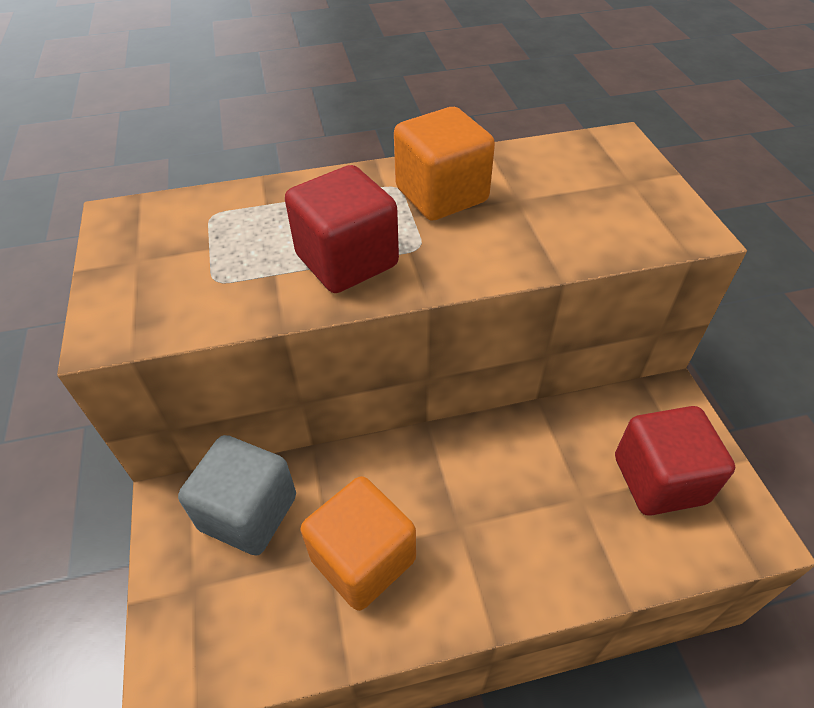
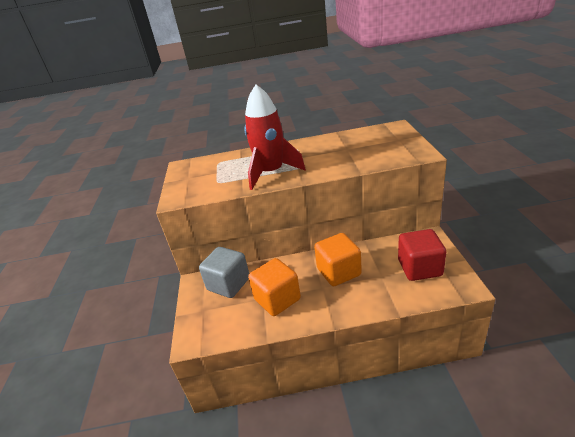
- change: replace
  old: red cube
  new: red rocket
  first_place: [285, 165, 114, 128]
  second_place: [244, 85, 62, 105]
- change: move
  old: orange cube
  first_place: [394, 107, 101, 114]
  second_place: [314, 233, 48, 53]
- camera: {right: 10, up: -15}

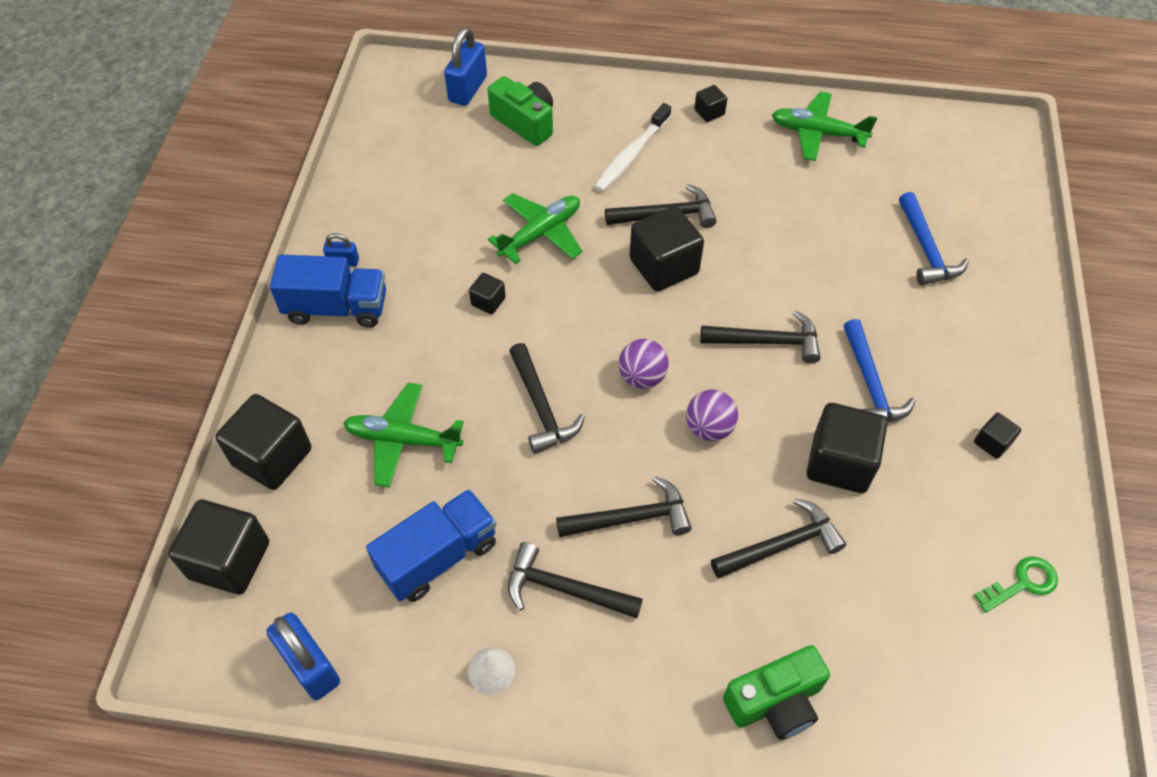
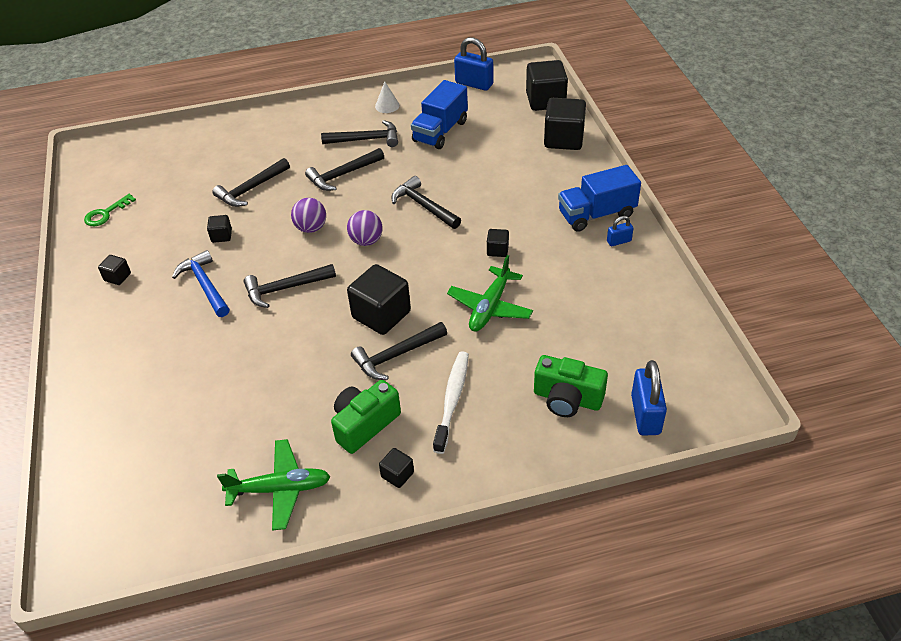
- change: delete
  old: green plane
  first_place: [343, 383, 121, 105]
- change: move
  old: green camera
  first_place: [723, 645, 107, 95]
  second_place: [331, 380, 70, 74]
- change: resize
  old: black cube
  first_place: [806, 403, 82, 90]
  second_place: [207, 215, 25, 28]
  factor: 0.48
- change: delete
  old: blue hammer
  first_place: [899, 192, 70, 93]
- camera: {right: 160, up: -10}

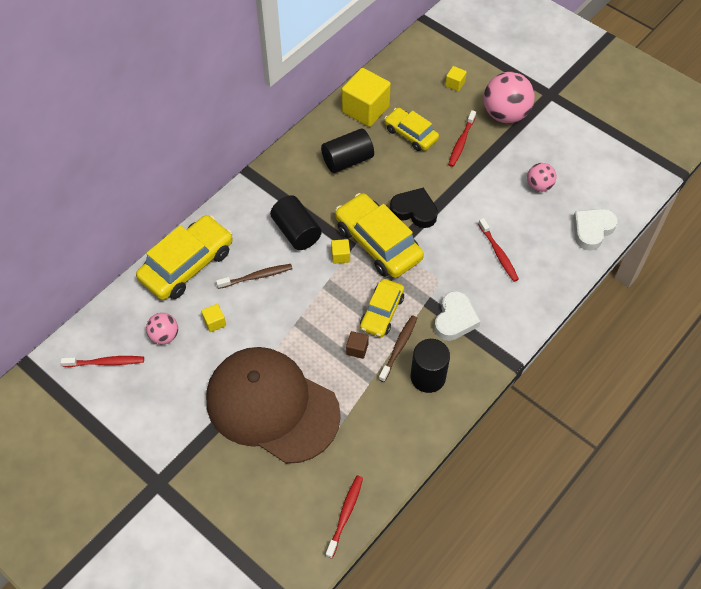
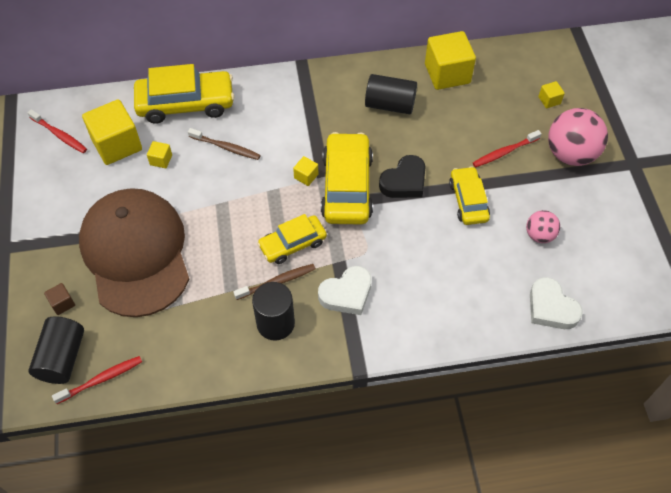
- change: replace
  old: pink ball
  new: yellow cube
  first_place: [146, 313, 32, 31]
  second_place: [82, 100, 60, 65]
- change: move
  old: black cylinder
  first_place: [270, 195, 52, 55]
  second_place: [28, 316, 56, 68]
- change: move
  old: brown cube
  first_place: [346, 331, 23, 28]
  second_place: [44, 283, 31, 32]
- change: move
  old: yellow car
  first_place: [384, 108, 55, 43]
  second_place: [449, 166, 41, 59]
- change: rotate
  old: black heart
  first_place: [390, 187, 48, 41]
  second_place: [379, 155, 46, 43]
  degrees: 75
- change: delete
  old: red toothbrush
  first_place: [478, 218, 41, 64]
- change: rotate
  old: white heart
  first_place: [573, 209, 45, 42]
  second_place: [530, 277, 53, 52]
  degrees: -120
- camera: {right: 40, up: 0}

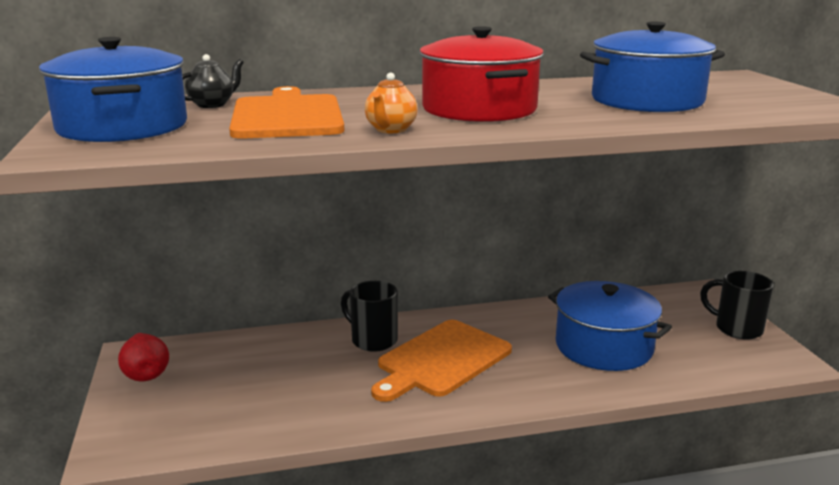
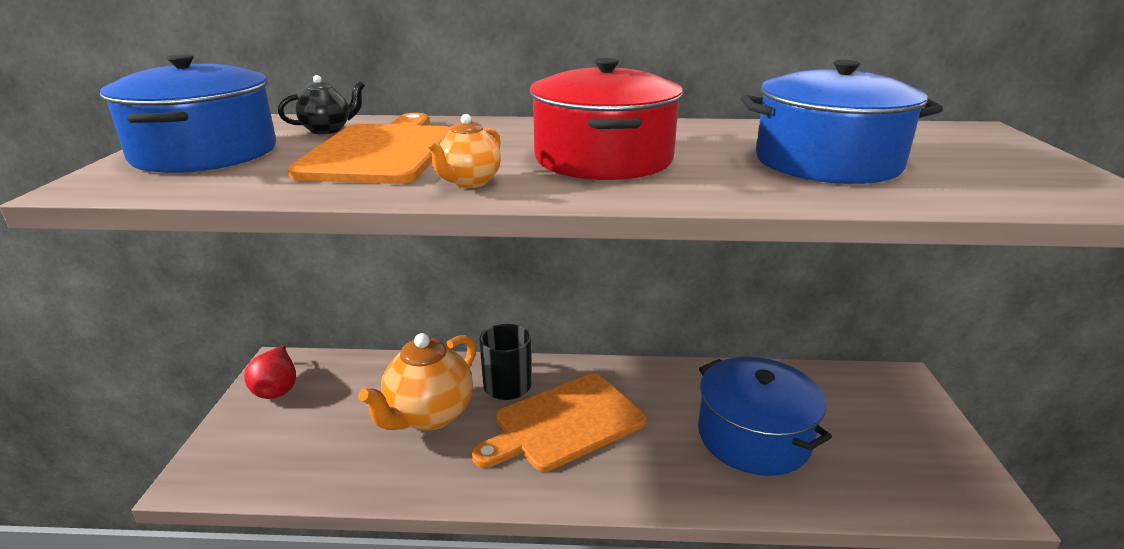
- change: delete
  old: black mug
  first_place: [700, 271, 74, 69]
- change: insert
  new: orange teapot
  second_place: [358, 333, 118, 98]
- camera: {right: 15, up: 5}

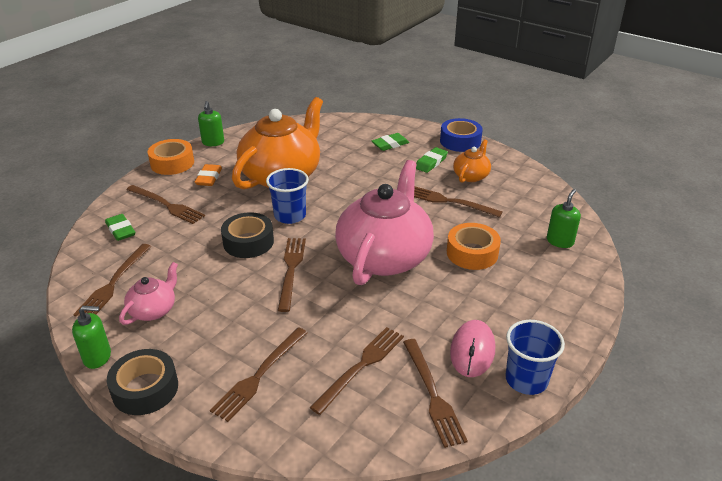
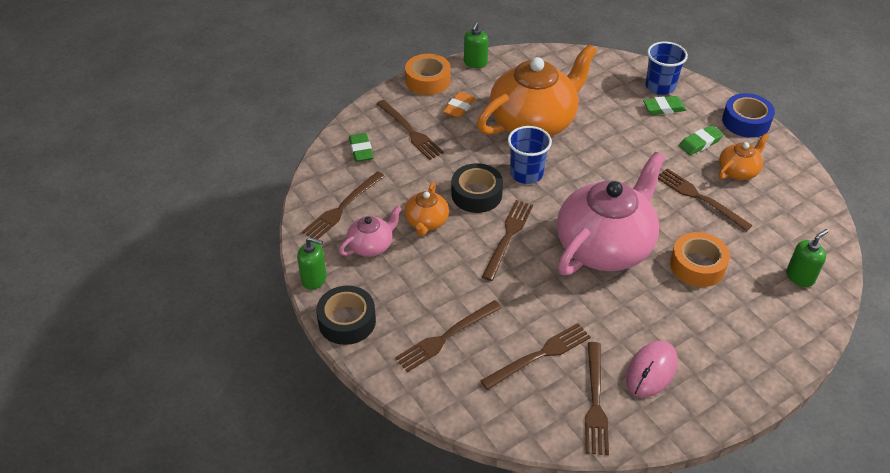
- change: move
  old: blue cup
  first_place: [505, 320, 60, 75]
  second_place: [645, 42, 43, 53]
- change: insert
  new: orange teapot
  second_place: [404, 182, 45, 54]
- camera: {right: 20, up: 10}

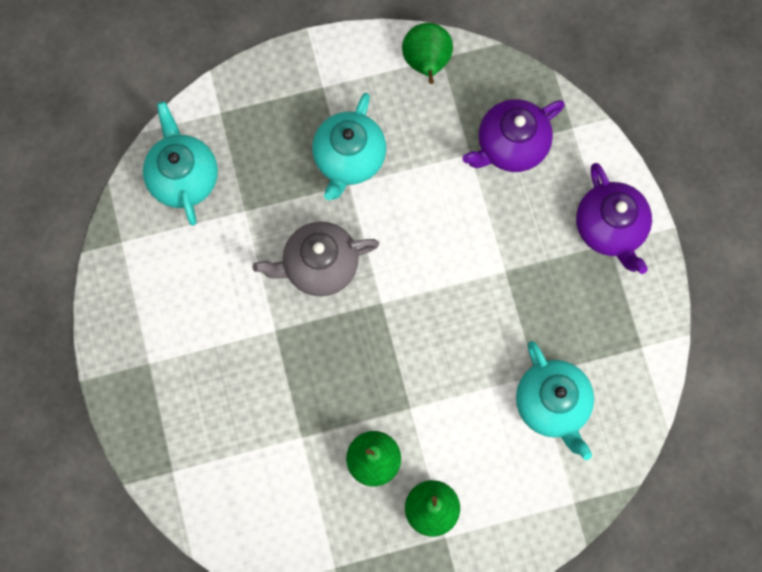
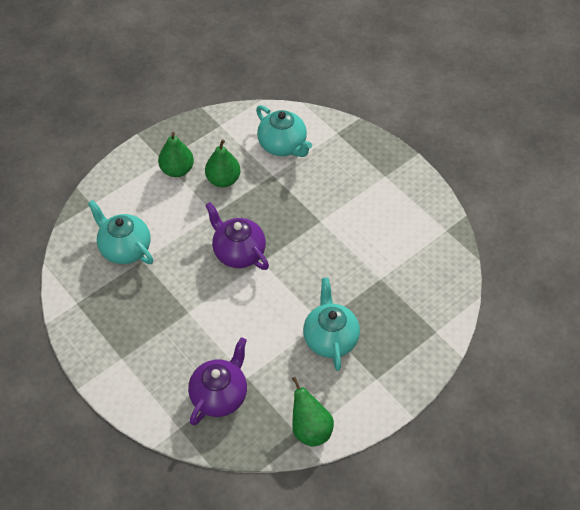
- change: move
  old: turquoise teapot
  first_place: [143, 101, 75, 125]
  second_place: [256, 105, 56, 52]
- change: delete
  old: grey teapot
  first_place: [253, 221, 126, 75]
- change: move
  old: purple teapot
  first_place: [576, 163, 76, 111]
  second_place: [205, 202, 64, 68]
- camera: {right: 155, up: -20}

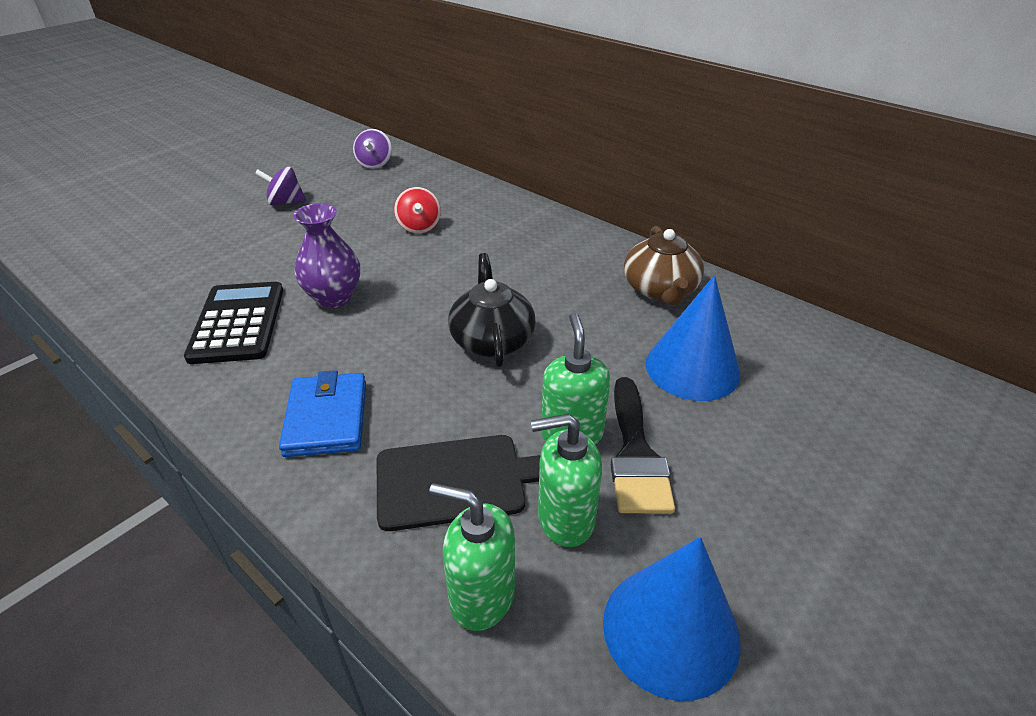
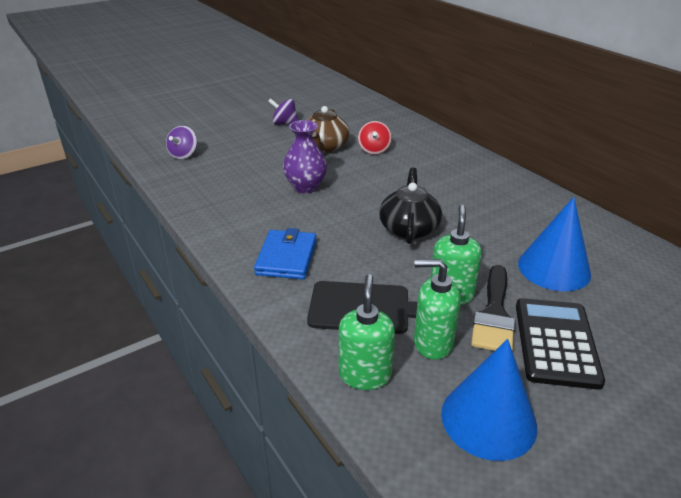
- change: move
  old: black calculator
  first_place: [184, 282, 99, 82]
  second_place: [516, 298, 89, 92]
- change: move
  old: purple spinning top
  first_place: [353, 129, 39, 40]
  second_place: [166, 126, 31, 33]
- change: rotate
  old: green soap dispenser
  first_place: [429, 483, 86, 148]
  second_place: [339, 274, 56, 116]
  degrees: 60
- change: move
  old: brown teapot
  first_place: [624, 226, 80, 80]
  second_place: [307, 106, 43, 47]
- camera: {right: 15, up: -5}

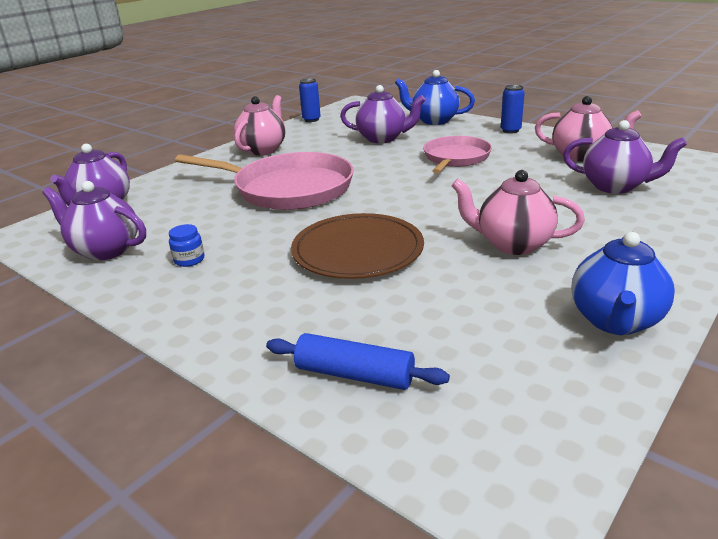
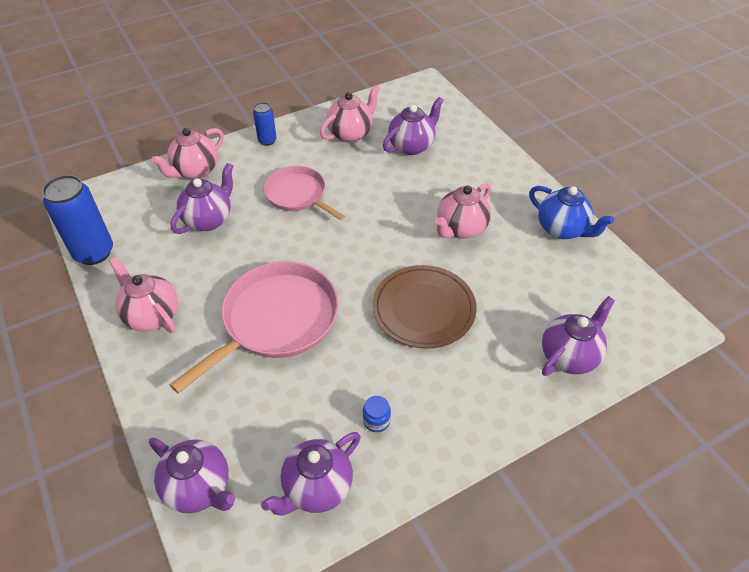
- change: replace
  old: blue rolling pin
  new: purple teapot
  first_place: [266, 333, 184, 57]
  second_place: [542, 296, 73, 80]
- change: resize
  old: blue can
  first_place: [299, 78, 22, 44]
  second_place: [42, 175, 71, 90]
  factor: 1.86
- change: recolor
  old: blue teapot
  new: pink teapot
  first_place: [395, 70, 80, 55]
  second_place: [151, 128, 73, 51]
- camera: {right: -70, up: 20}

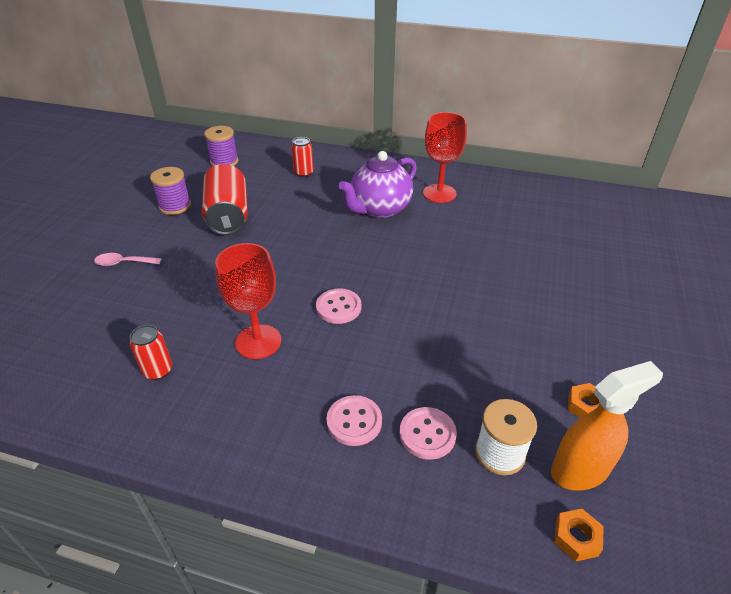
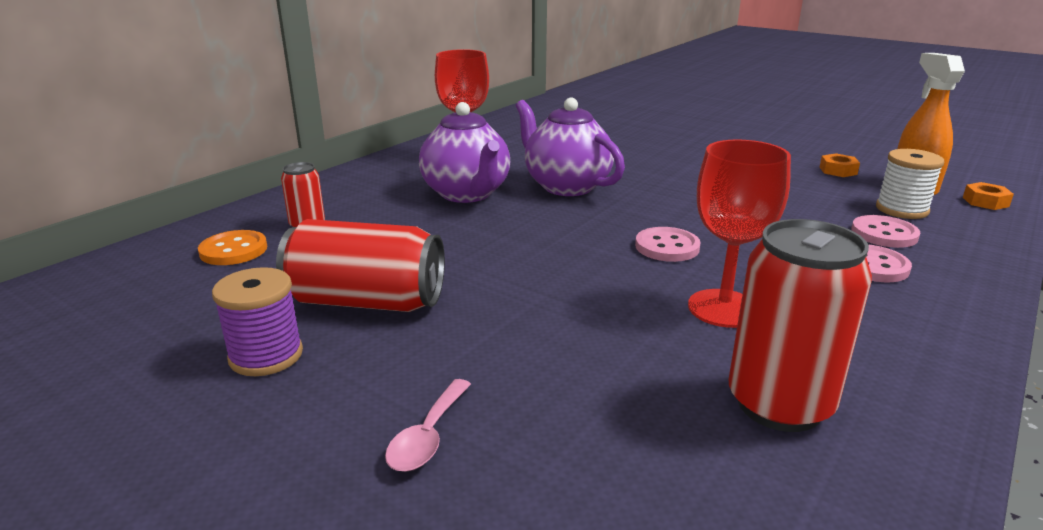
- change: resize
  old: red can
  first_place: [130, 325, 42, 55]
  second_place: [728, 219, 144, 213]
  factor: 1.91
- change: delete
  old: purple spool
  first_place: [204, 126, 35, 40]
- change: insert
  new: orange button
  second_place: [198, 230, 69, 35]
- change: insert
  new: purple teapot
  second_place: [516, 98, 109, 98]
- camera: {right: -70, up: -15}

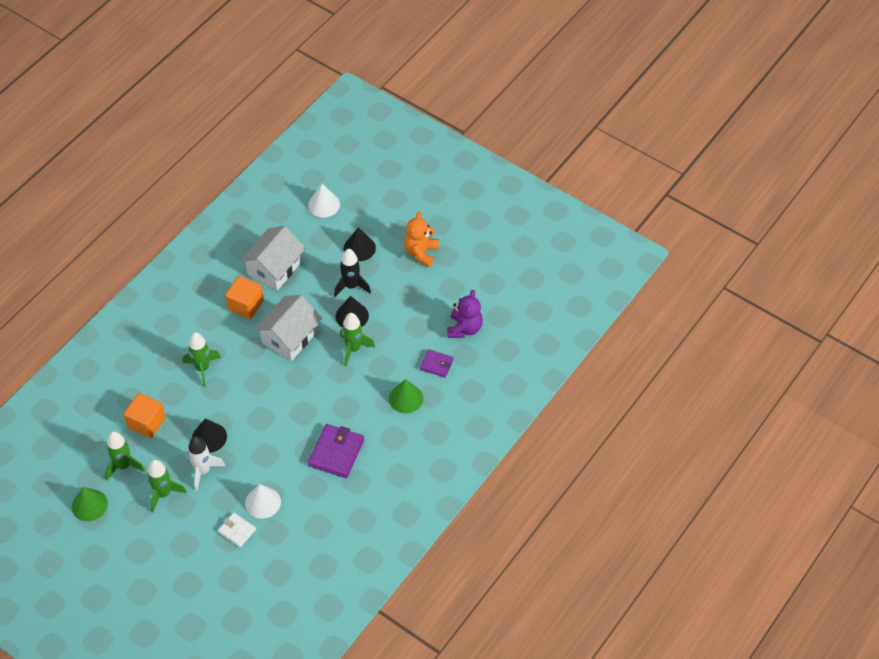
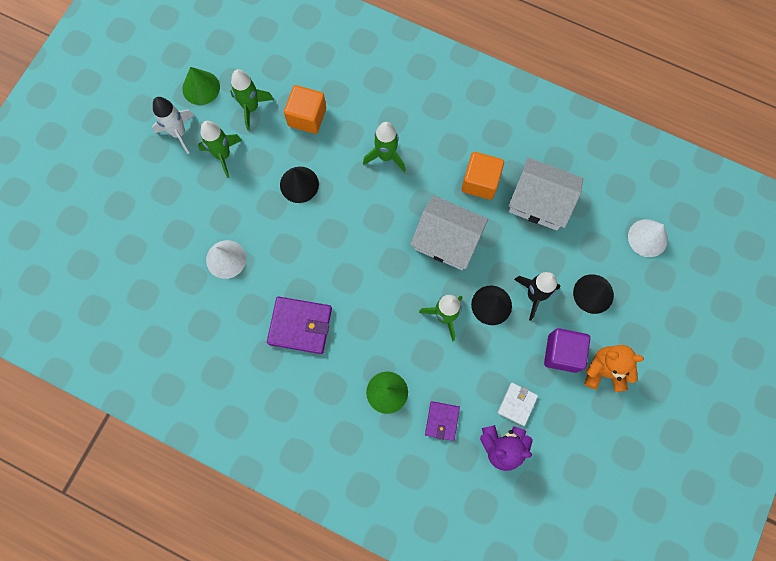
- change: move
  old: white rocket
  first_place: [187, 436, 38, 55]
  second_place: [152, 97, 43, 57]
- change: move
  old: white wallet
  first_place: [218, 513, 38, 34]
  second_place: [497, 383, 41, 43]
- change: insert
  new: purple cube
  second_place: [544, 328, 46, 45]
- camera: {right: 80, up: 20}

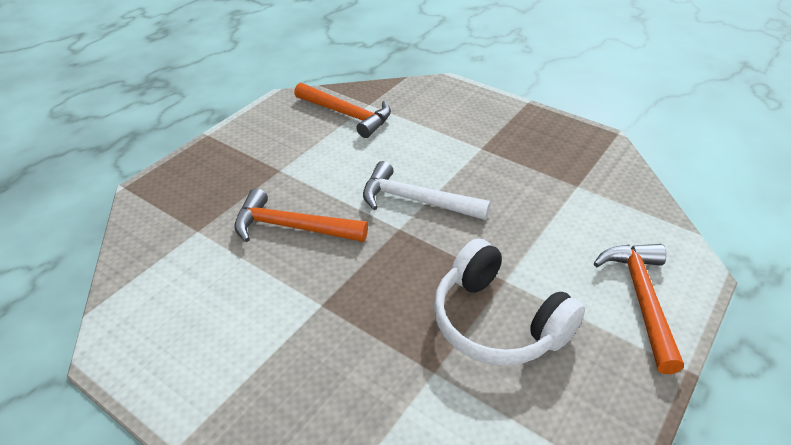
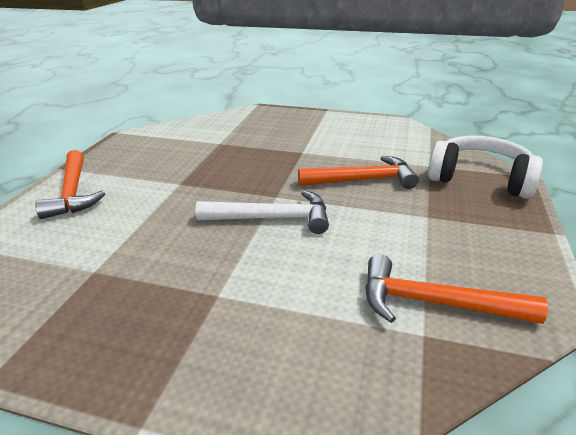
- change: move
  old: white headphones
  first_place: [434, 238, 151, 128]
  second_place: [428, 136, 115, 63]
- camera: {right: 160, up: -10}

